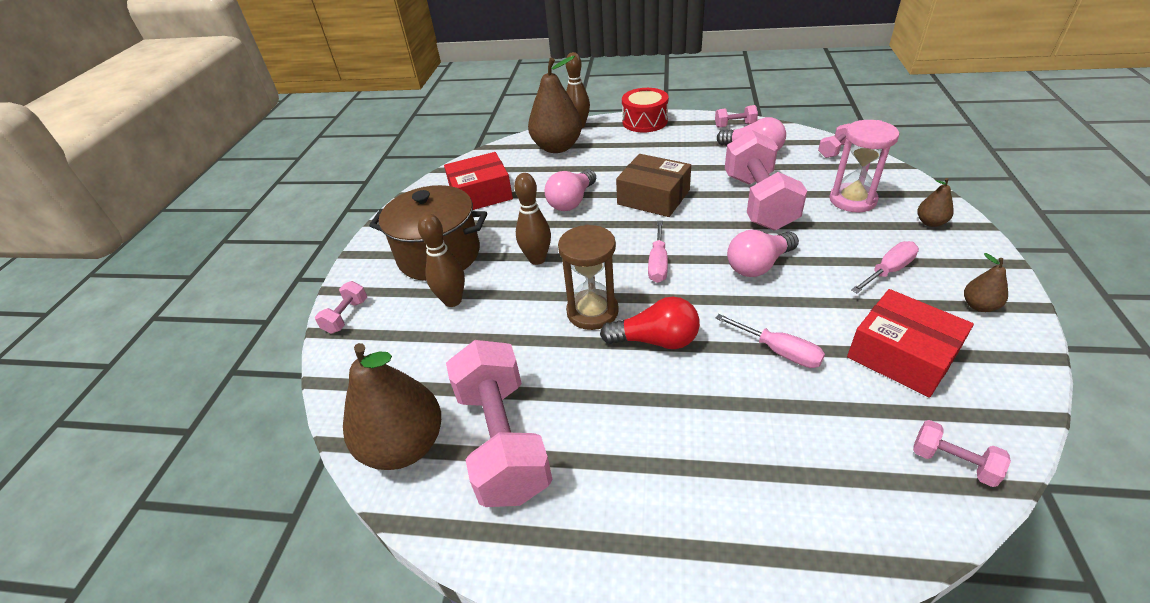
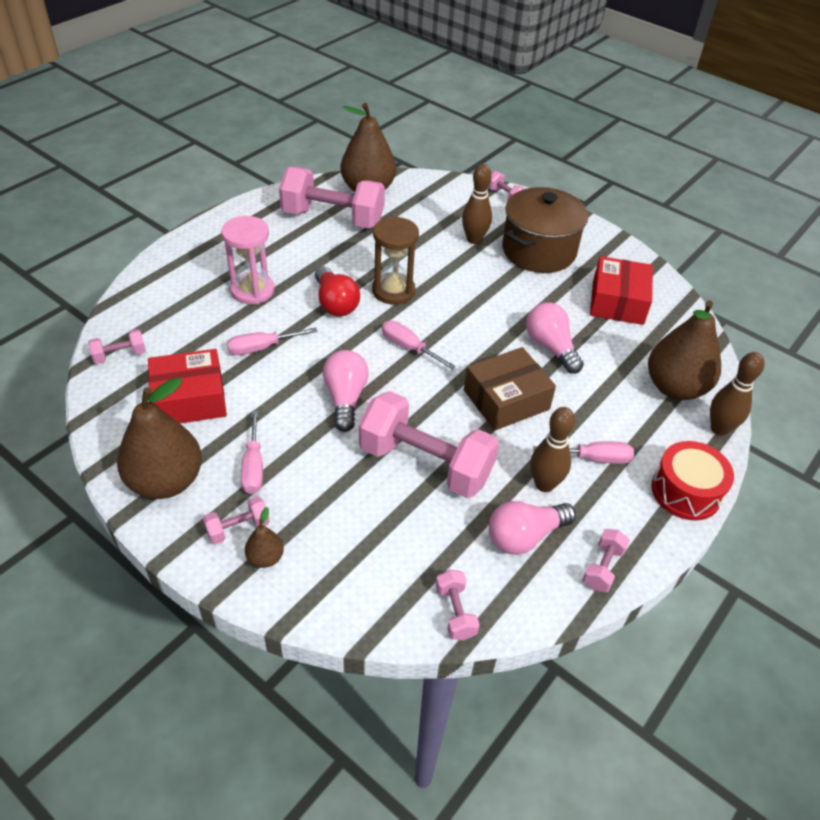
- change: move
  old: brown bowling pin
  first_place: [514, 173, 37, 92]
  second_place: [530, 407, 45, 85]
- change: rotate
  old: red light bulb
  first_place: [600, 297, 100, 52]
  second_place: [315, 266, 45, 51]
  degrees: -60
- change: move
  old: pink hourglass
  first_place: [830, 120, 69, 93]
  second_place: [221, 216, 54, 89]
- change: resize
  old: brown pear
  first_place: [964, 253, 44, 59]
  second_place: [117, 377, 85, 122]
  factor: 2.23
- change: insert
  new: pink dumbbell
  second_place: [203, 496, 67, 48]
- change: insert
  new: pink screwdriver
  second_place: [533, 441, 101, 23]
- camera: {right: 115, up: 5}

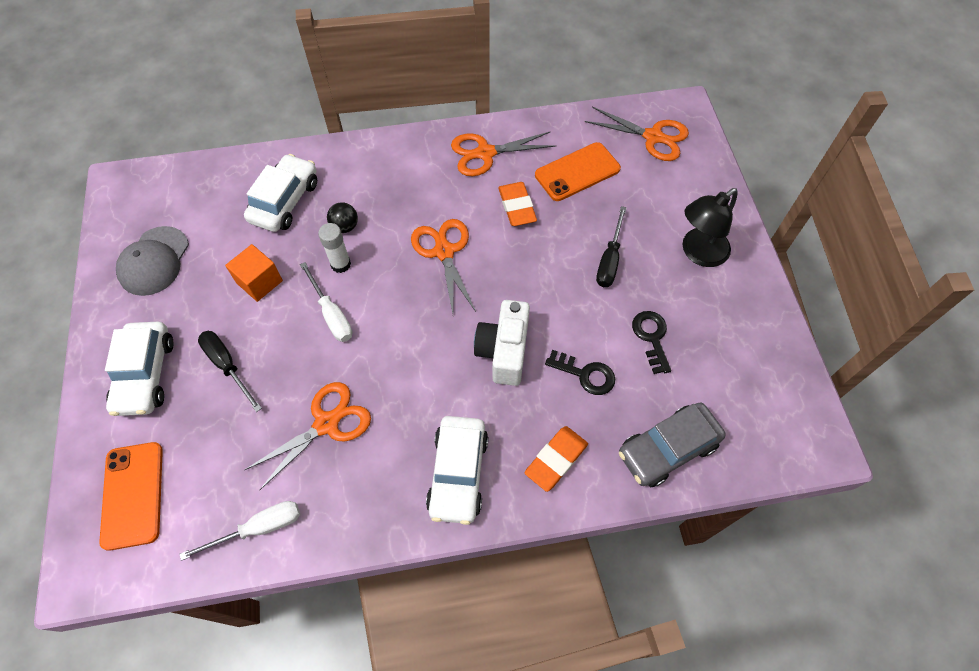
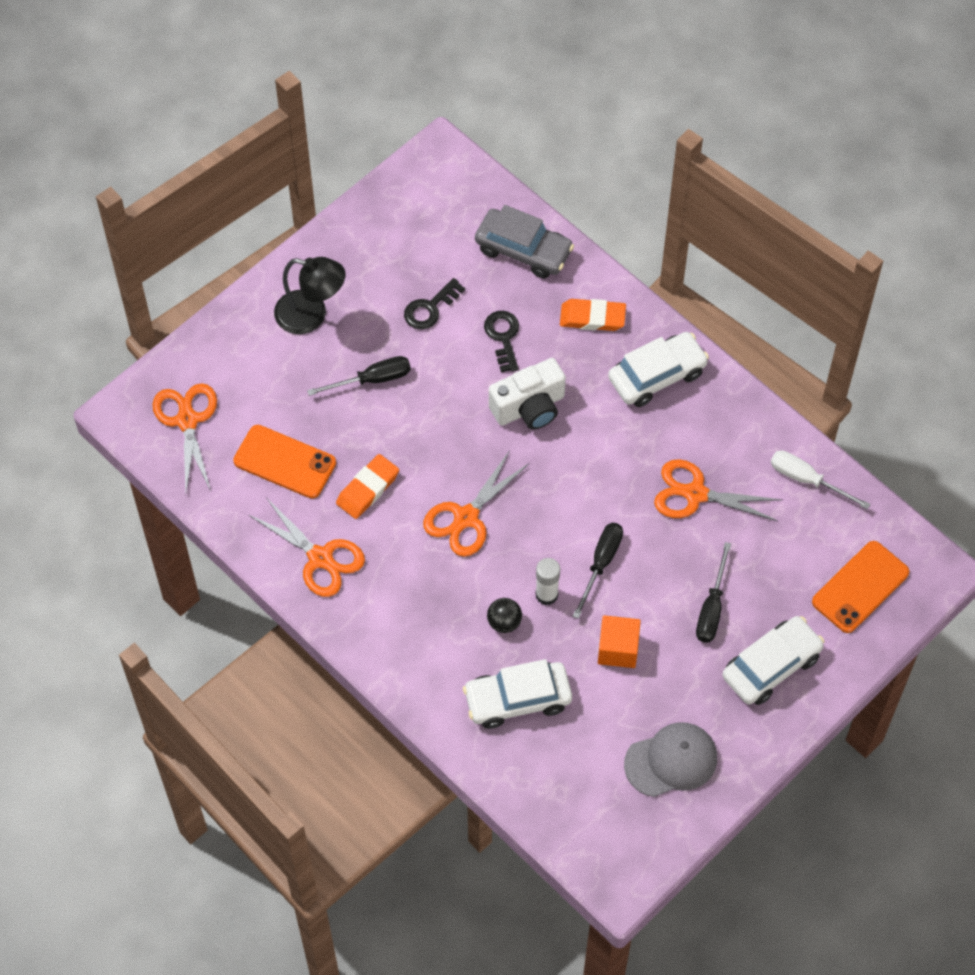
- change: recolor
  old: white screwdriver
  new: black screwdriver
  first_place: [300, 262, 52, 80]
  second_place: [573, 523, 50, 96]
- camera: {right: -125, up: 0}

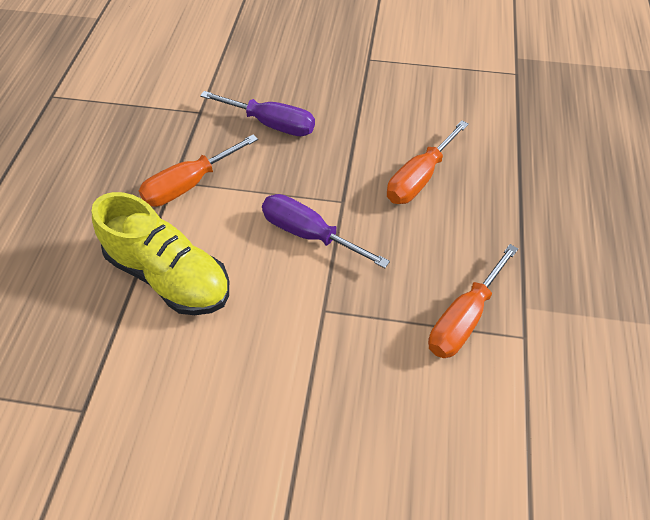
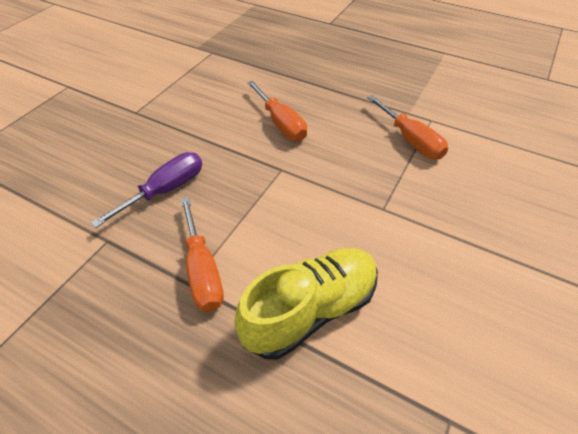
- change: delete
  old: purple screwdriver
  first_place: [262, 194, 128, 74]
- camera: {right: -70, up: -5}

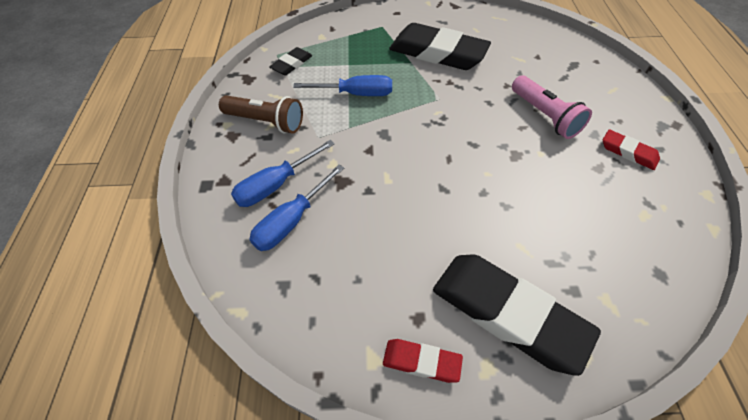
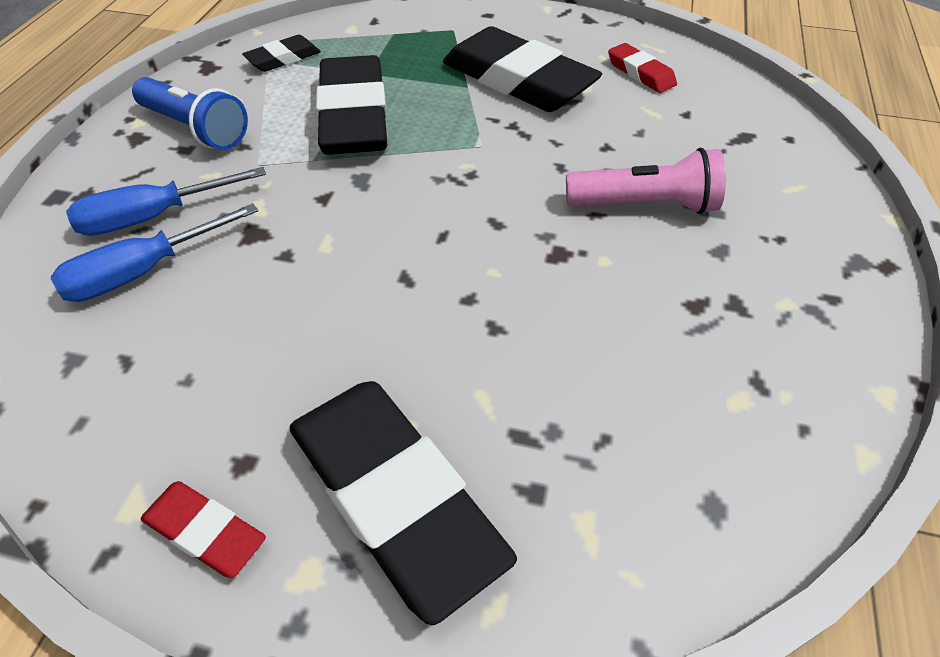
- change: recolor
  old: brown flashlight
  new: blue flashlight
  first_place: [219, 95, 84, 39]
  second_place: [132, 77, 116, 73]
- change: replace
  old: blue screwdriver
  new: black eraser
  first_place: [293, 75, 99, 21]
  second_place: [316, 55, 71, 100]
- change: rotate
  old: pink flashlight
  first_place: [512, 75, 80, 64]
  second_place: [566, 148, 160, 66]
  degrees: -75
- change: move
  old: red eraser
  first_place: [603, 130, 57, 40]
  second_place: [608, 43, 69, 50]
- camera: {right: 15, up: -5}

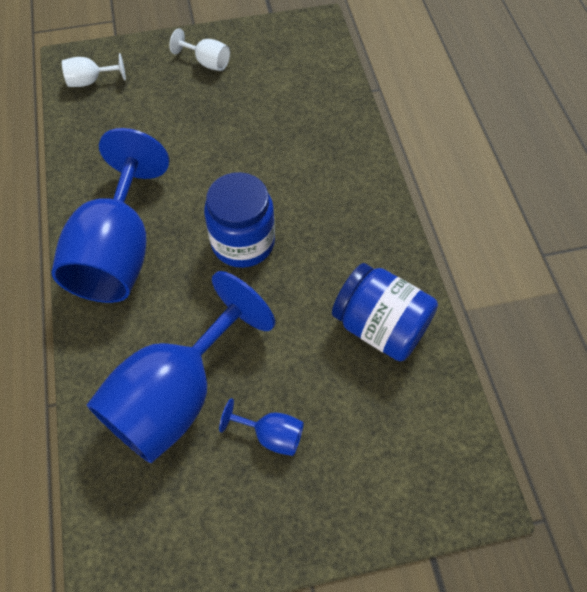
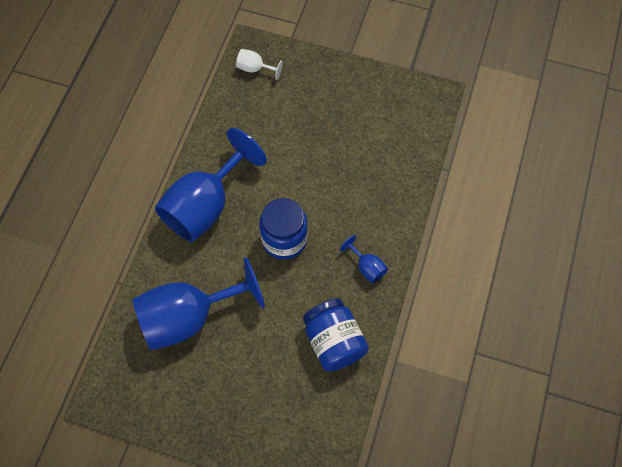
- change: delete
  old: white goblet
  first_place: [169, 28, 61, 43]
- change: move
  old: blue goblet
  first_place: [219, 398, 85, 58]
  second_place: [340, 235, 48, 49]
- camera: {right: 30, up: 5}

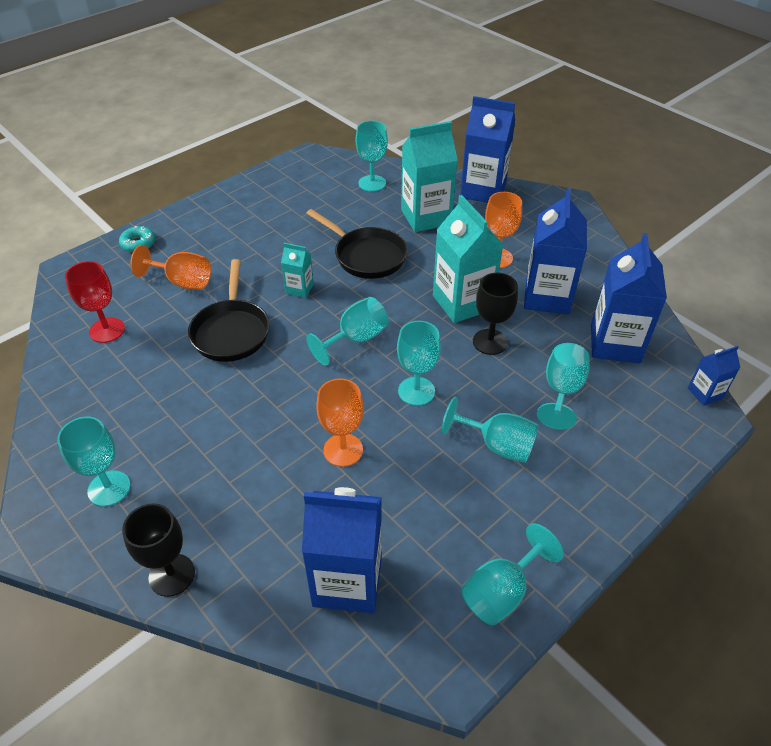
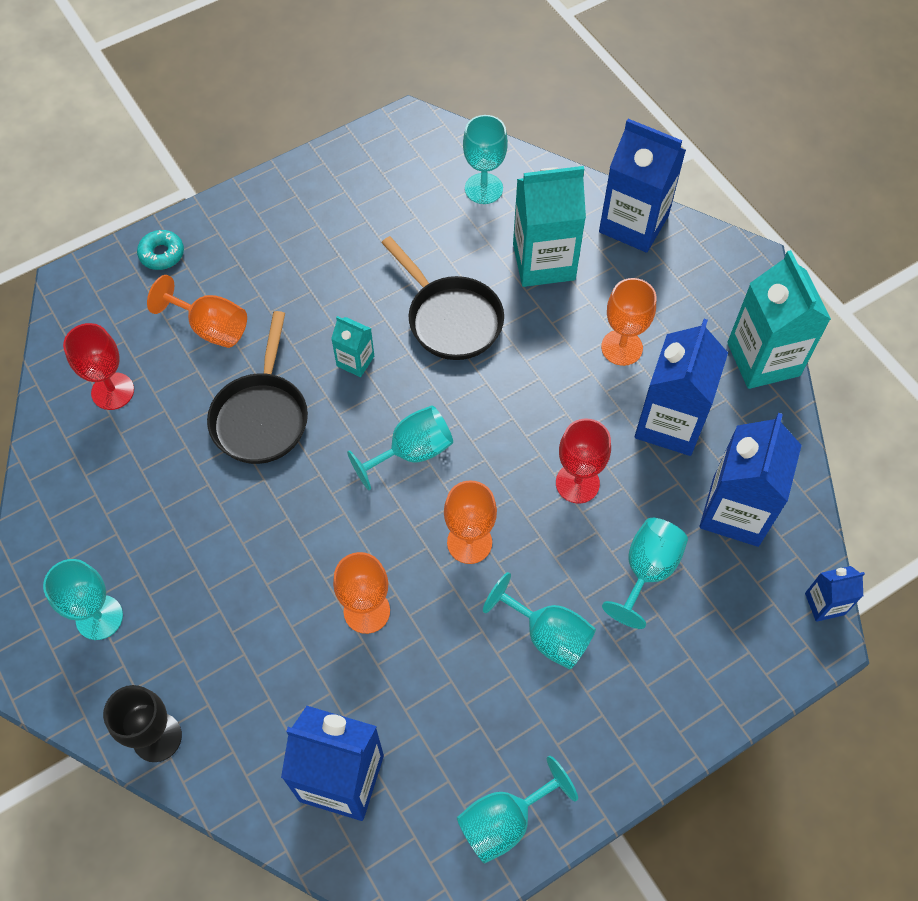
- change: recolor
  old: turquoise goblet
  new: orange goblet
  first_place: [397, 321, 44, 85]
  second_place: [444, 480, 53, 84]
- change: move
  old: turquoise carton
  first_place: [433, 195, 71, 128]
  second_place: [727, 250, 104, 139]
- change: recolor
  old: black goblet
  new: red goblet
  first_place: [473, 273, 45, 82]
  second_place: [556, 419, 55, 84]
- camera: {right: 10, up: 15}

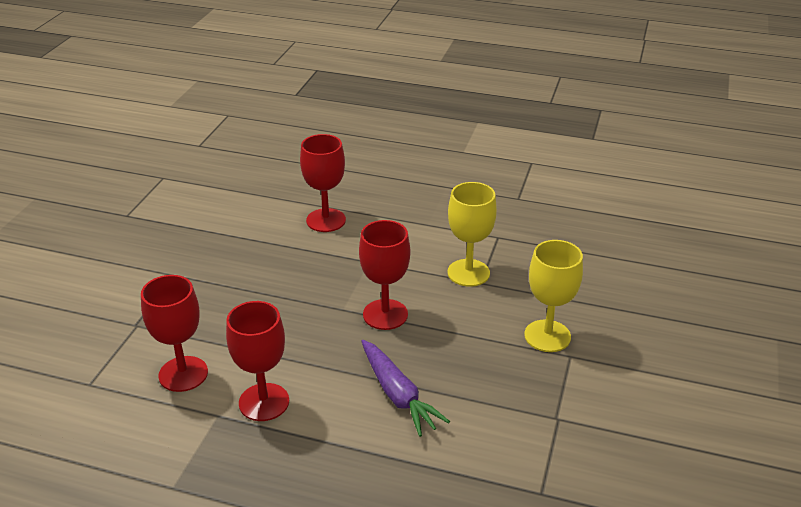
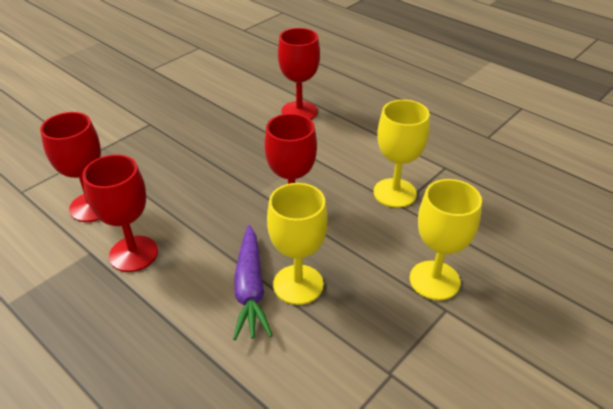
- change: insert
  new: yellow goblet
  second_place: [267, 183, 61, 122]
- camera: {right: 25, up: 5}

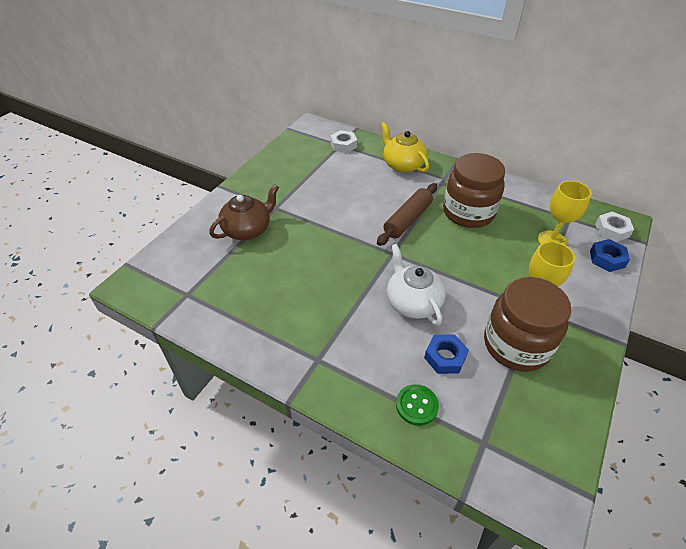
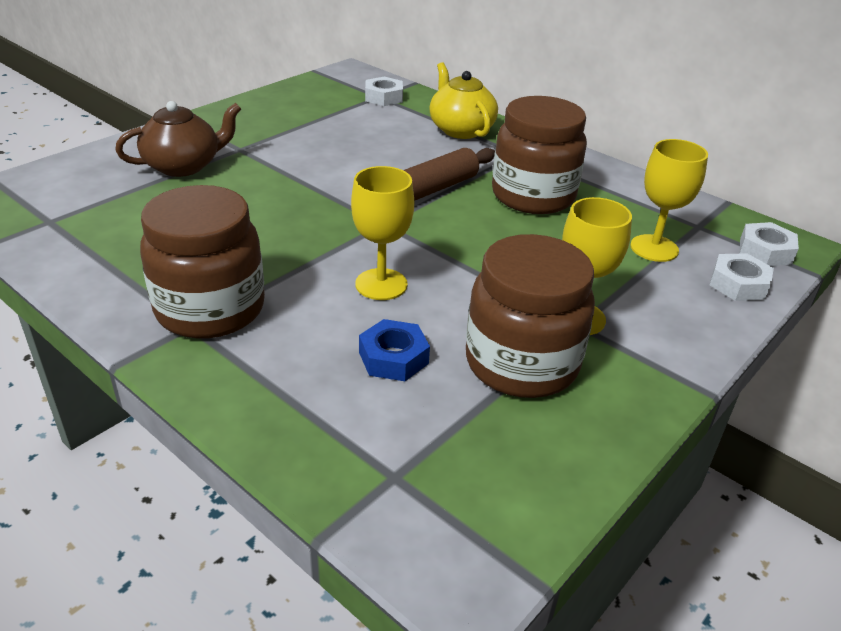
- change: replace
  old: white teapot
  new: yellow goblet
  first_place: [387, 244, 59, 82]
  second_place: [351, 166, 63, 134]
- change: delete
  old: green button
  first_place: [396, 384, 43, 42]
- change: recolor
  old: blue nut
  new: white nut
  first_place: [590, 239, 40, 33]
  second_place: [710, 253, 64, 48]
- change: insert
  new: brown jar
  second_place: [140, 185, 125, 154]
- camera: {right: 10, up: -10}

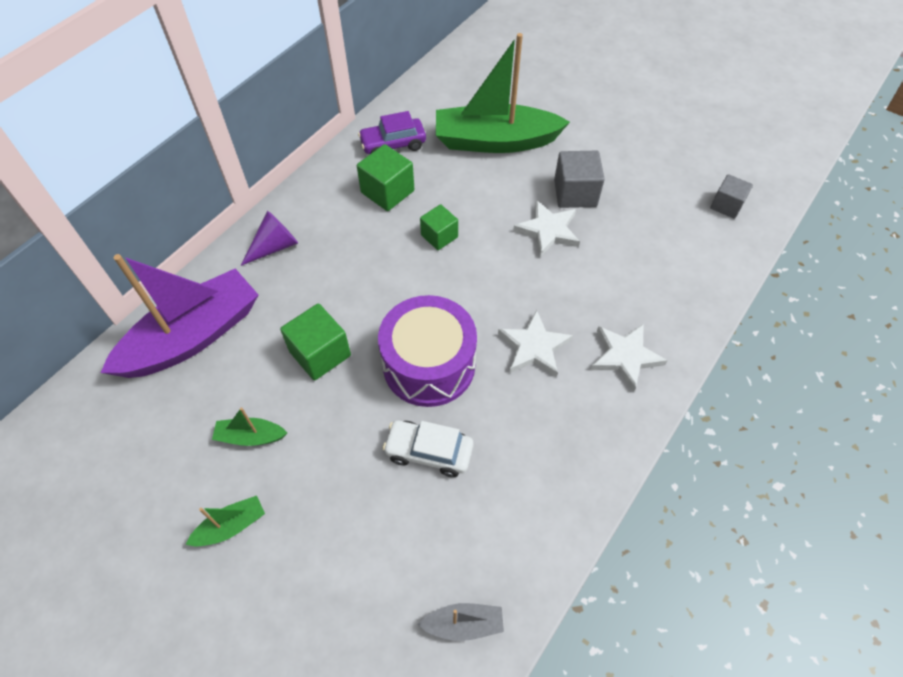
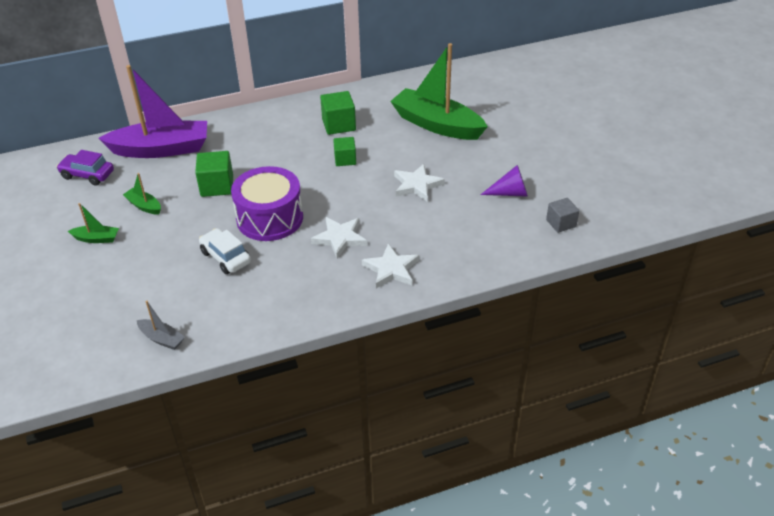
- change: move
  old: purple cone
  first_place: [241, 211, 57, 55]
  second_place: [481, 165, 47, 32]
- change: move
  old: purple car
  first_place: [358, 111, 68, 43]
  second_place: [56, 150, 58, 36]
- change: delete
  old: grey cube
  first_place: [554, 151, 51, 57]
- camera: {right: 35, up: -15}

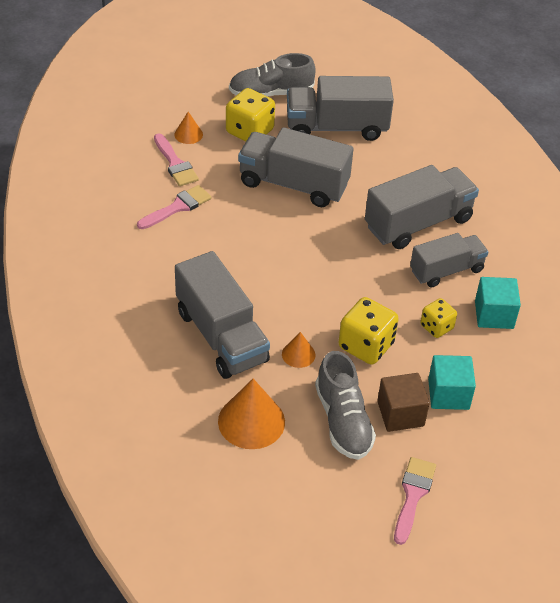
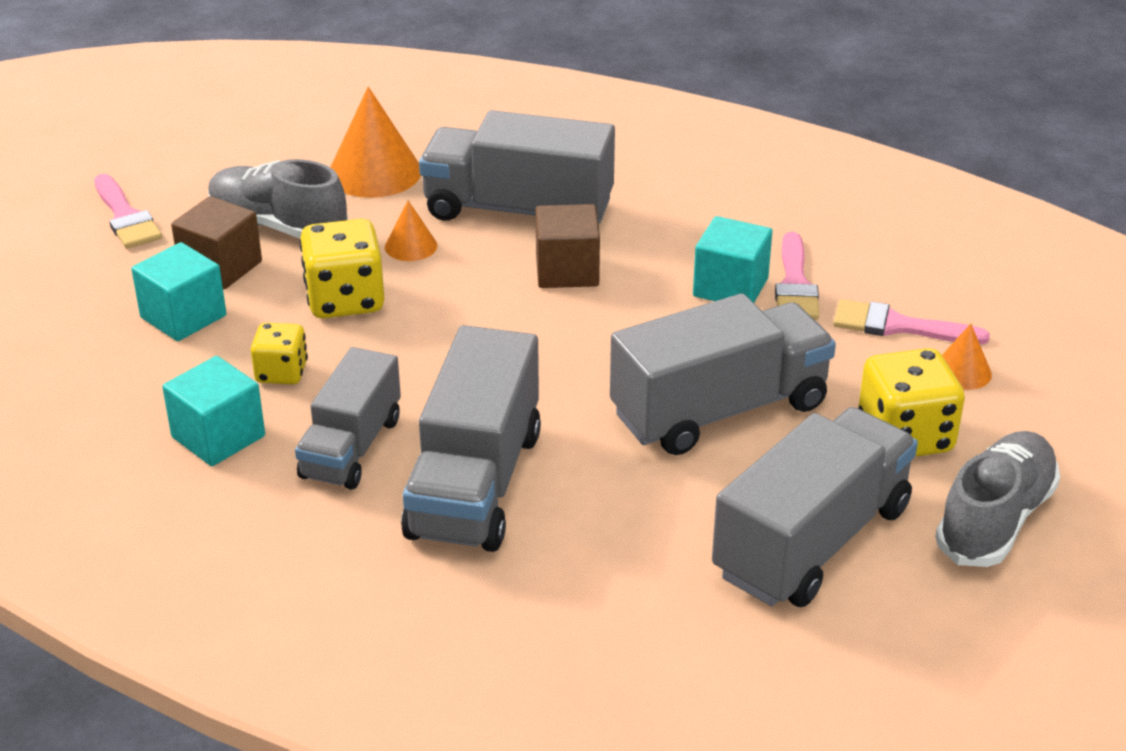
- change: insert
  new: brown cube
  second_place: [536, 204, 64, 84]
- change: insert
  new: turquoise cube
  second_place: [693, 216, 79, 87]
- camera: {right: 135, up: -10}

